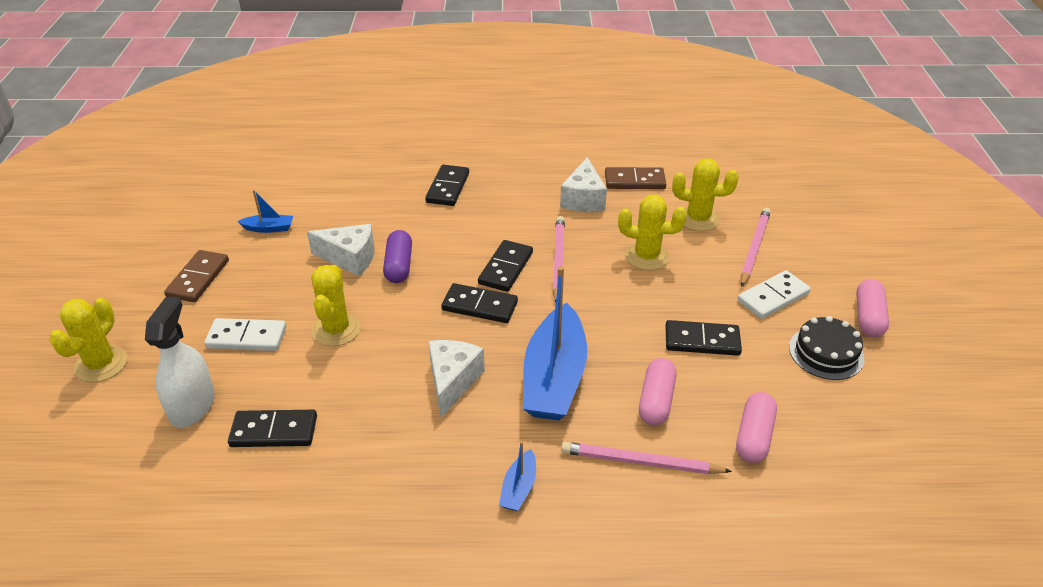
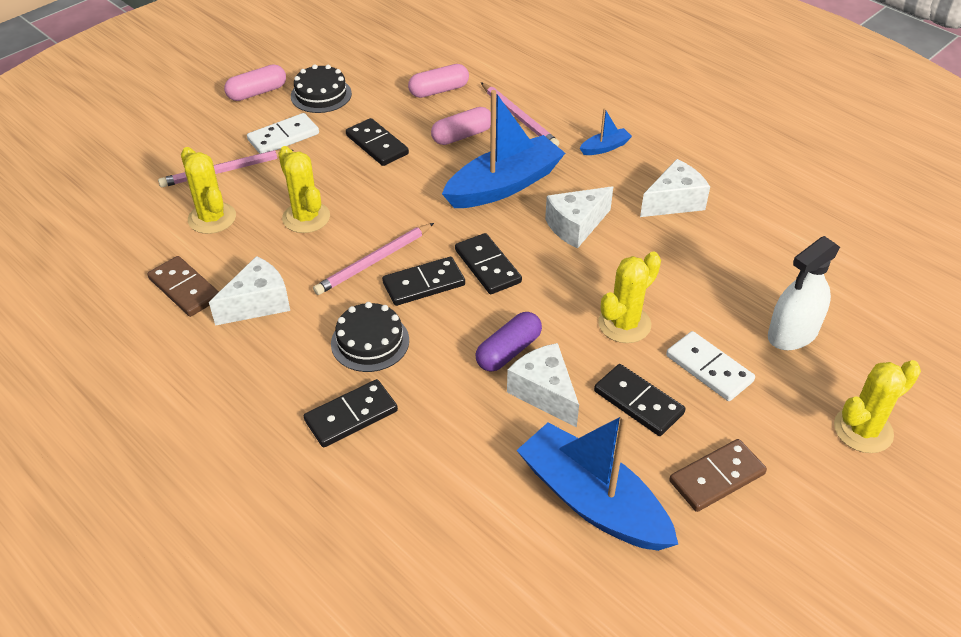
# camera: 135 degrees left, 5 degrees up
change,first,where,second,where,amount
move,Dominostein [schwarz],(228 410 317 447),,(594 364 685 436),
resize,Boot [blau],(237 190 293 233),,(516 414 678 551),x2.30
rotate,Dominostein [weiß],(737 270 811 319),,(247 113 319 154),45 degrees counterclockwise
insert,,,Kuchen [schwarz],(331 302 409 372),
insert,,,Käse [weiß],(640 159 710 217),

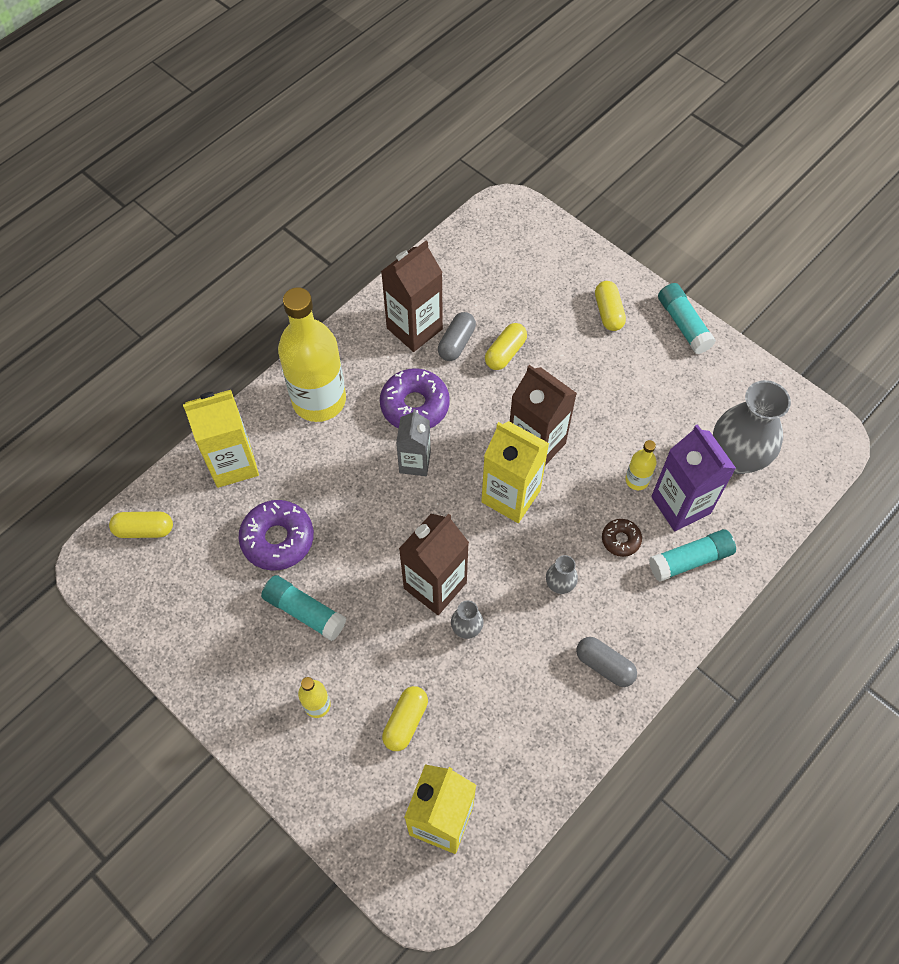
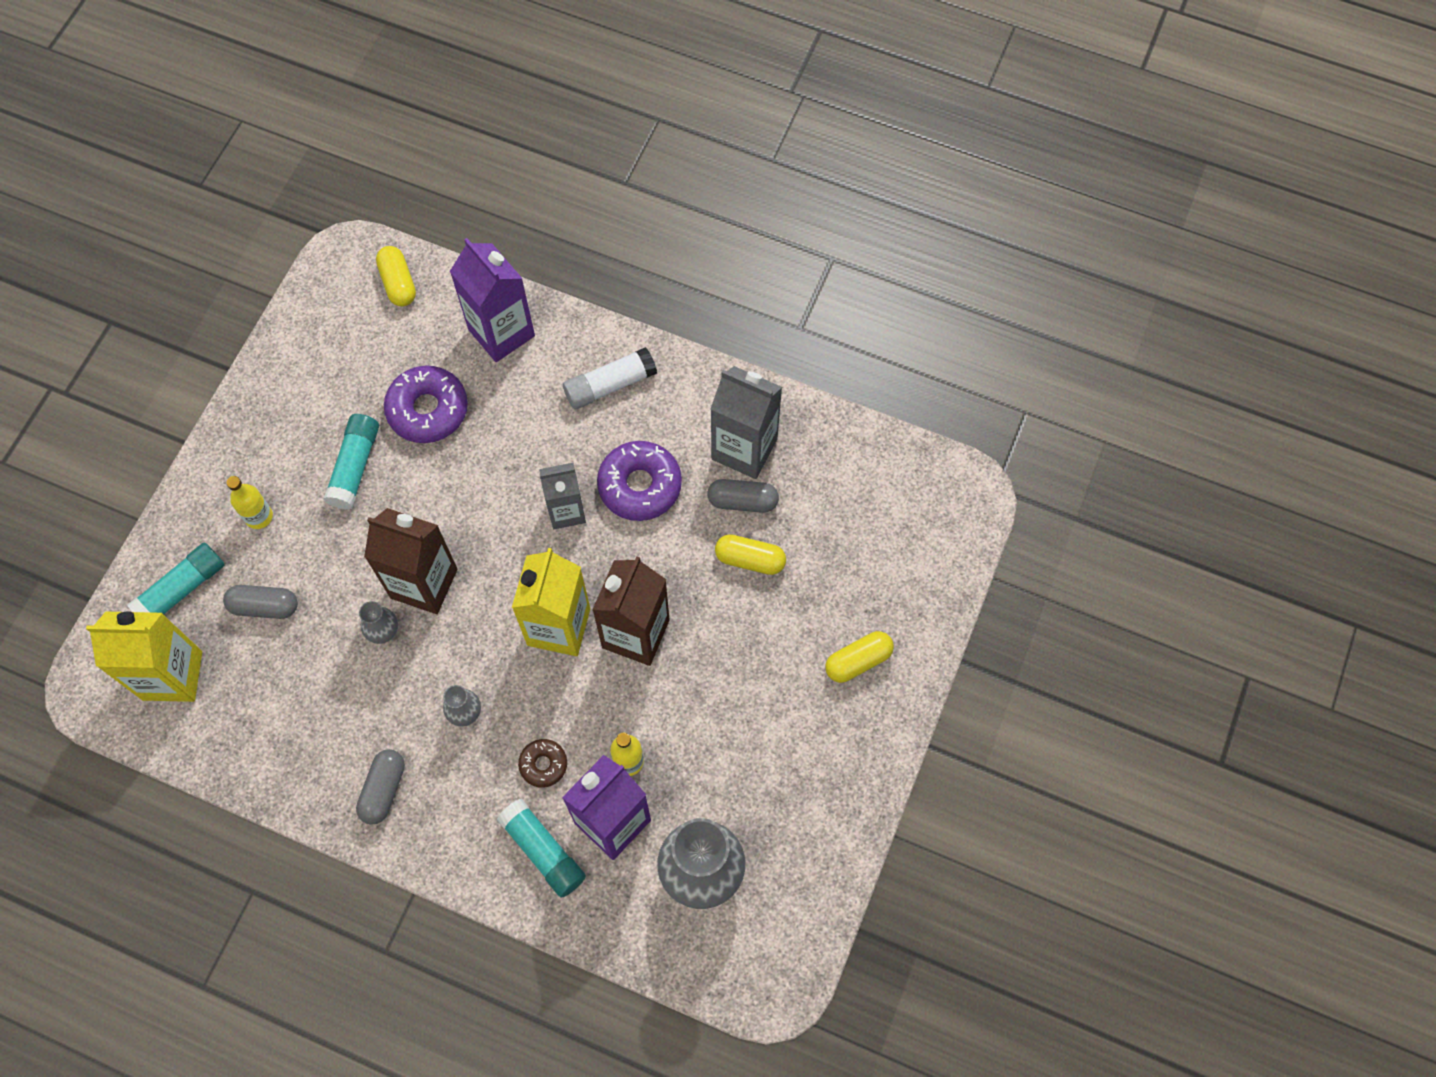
# camera: 70 degrees right, 5 degrees up
change,first,where,second,where,amount
recolor,Getränkekarton [gelb],(183 390 259 488),Getränkekarton [lila],(450 238 535 362),
replace,Flasche [gelb],(278 287 346 422),Klebestift [weiß],(563 347 657 409),
recolor,Getränkekarton [braun],(381 241 443 352),Getränkekarton [grau],(711 366 782 479),
recolor,Kapsel [gelb],(382 686 428 751),Kapsel [grau],(223 585 298 619),
move,Klebestift [türkis],(658 283 716 354),,(127 542 225 615),

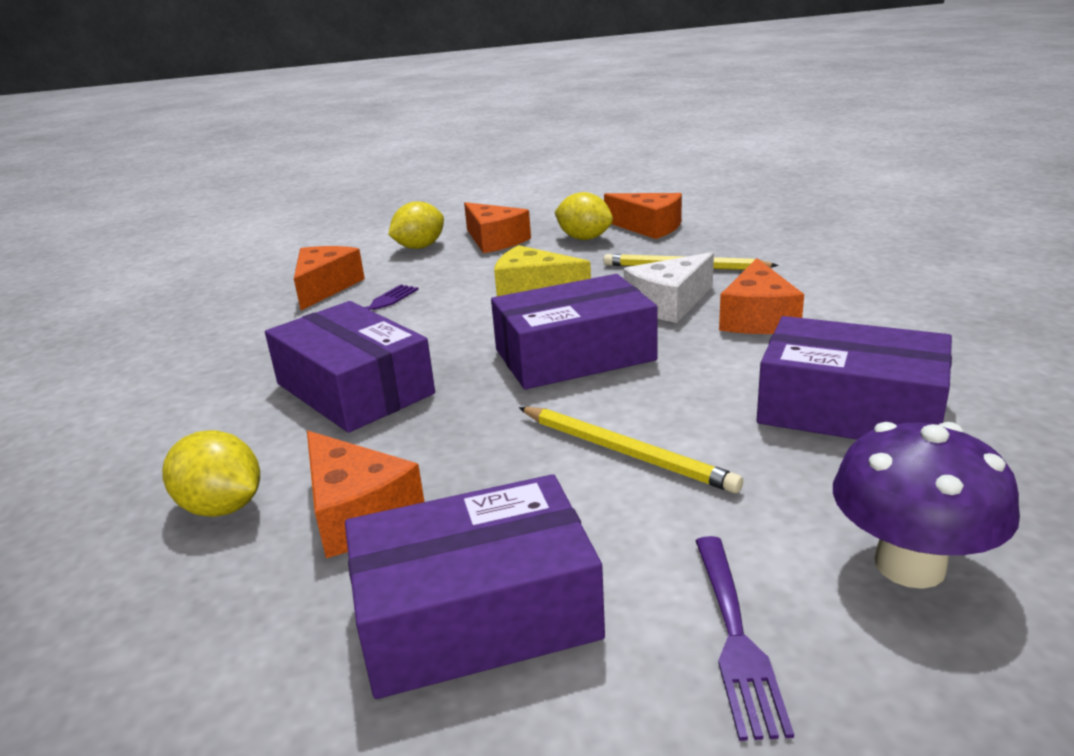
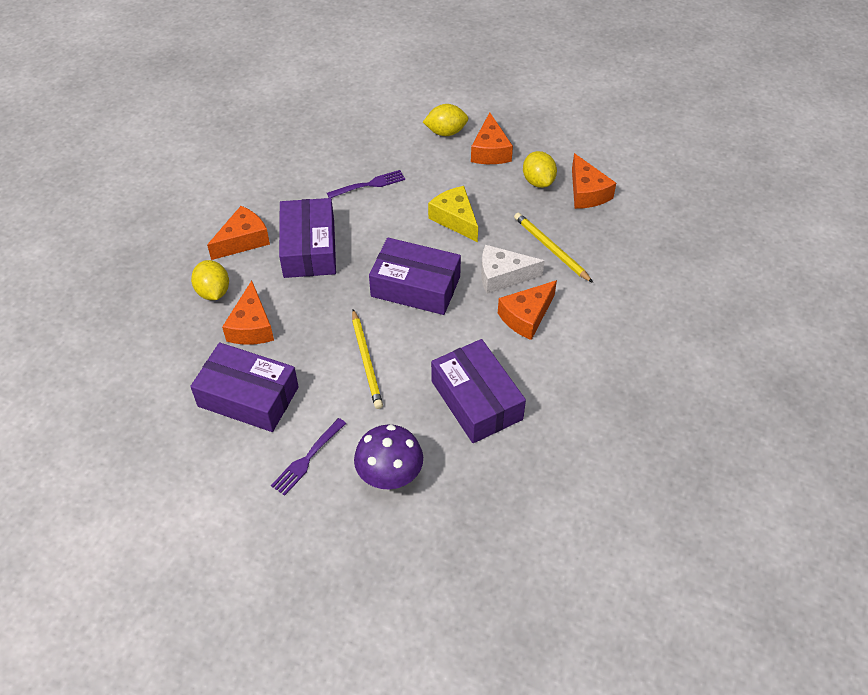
# camera: 35 degrees right, 25 degrees up
change,first,where,second,where,amount
move,Käse [orange],(294 246 365 310),,(207 206 270 260),

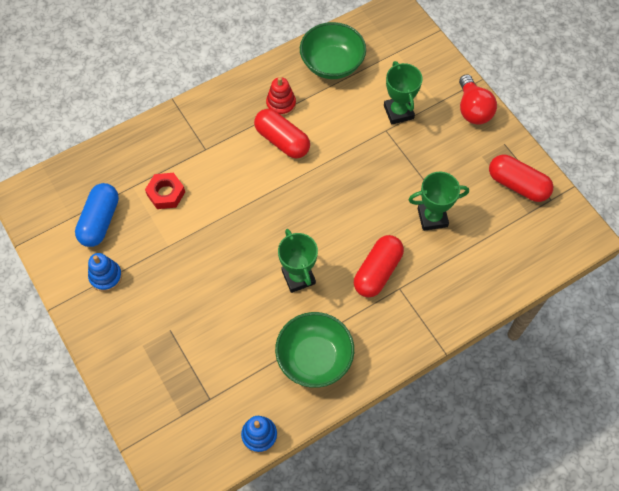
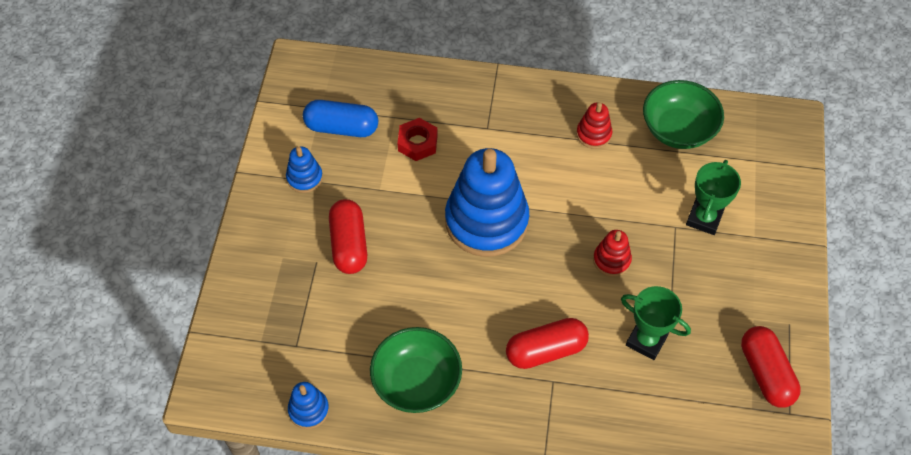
# camera: 40 degrees right, 5 degrees down
change,first,where,second,where,amount
rotate,Kapsel [blau],(75 183 119 247),,(303 100 378 137),45 degrees clockwise
move,Kapsel [rot],(254 109 310 159),,(329 199 367 274),
delete,Pokal [grün],(278 229 318 293),,,
delete,Glühbirne [rot],(459 74 497 125),,,
insert,,,Stapelspielzeug [blau],(445 148 529 257),
insert,,,Stapelspielzeug [rot],(593 230 632 277),

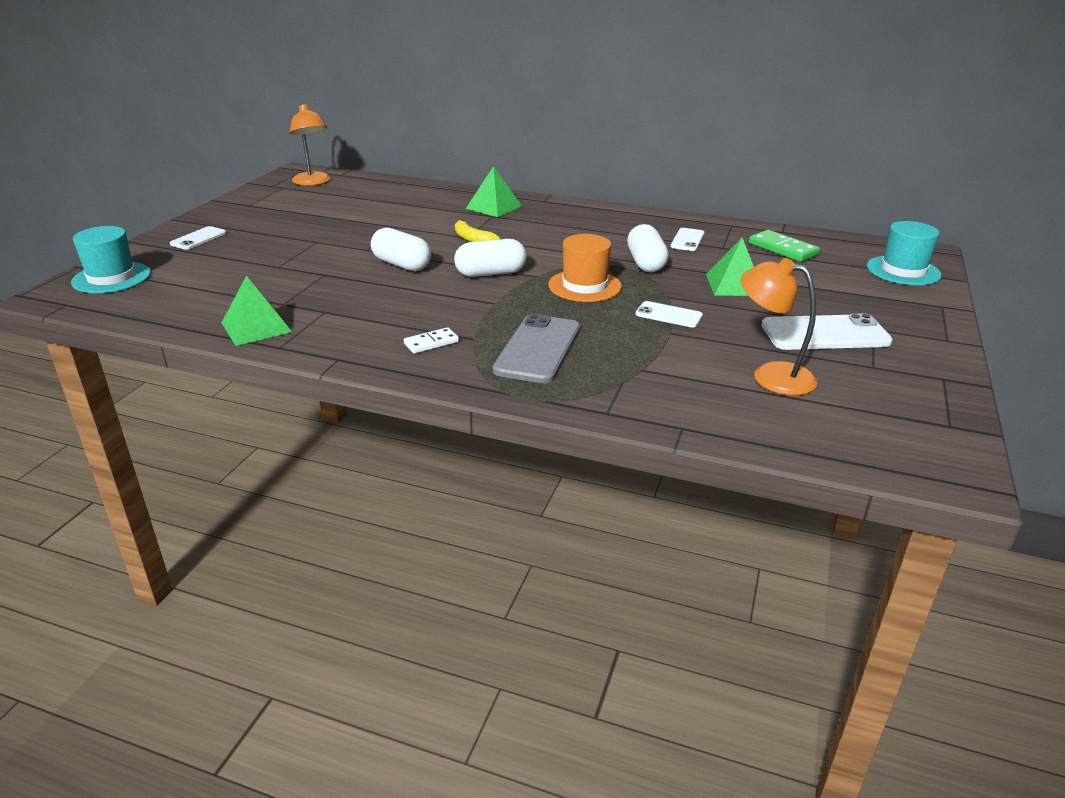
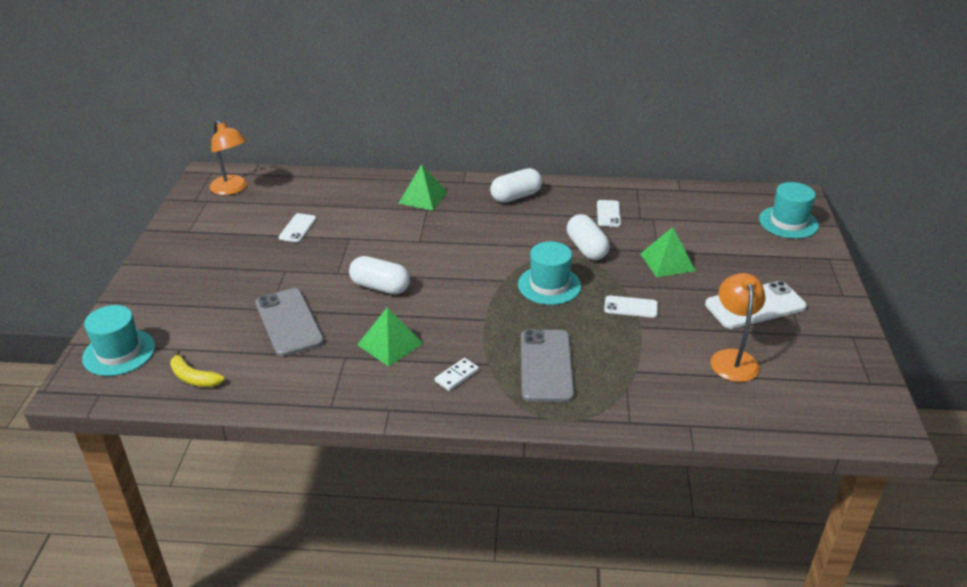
# camera: 15 degrees left, 5 degrees up
change,first,where,second,where,amount
move,Handy [weiß],(170 226 226 250),,(279 213 316 242),
move,Pyramide [grün],(221 275 292 346),,(357 307 423 367),
move,Kapsel [weiß],(454 239 527 277),,(490 168 542 203),
move,Banane [gelb],(455 219 500 242),,(170 350 225 387),
recolor,Hut [orange],(548 234 622 302),Hut [türkis],(518 241 581 305),
rotate,Lampe [orange],(741 258 817 395),,(711 273 765 382),75 degrees clockwise
delete,Dominostein [grün],(749 230 820 262),,,
insert,,,Handy [grau],(255 288 324 357),

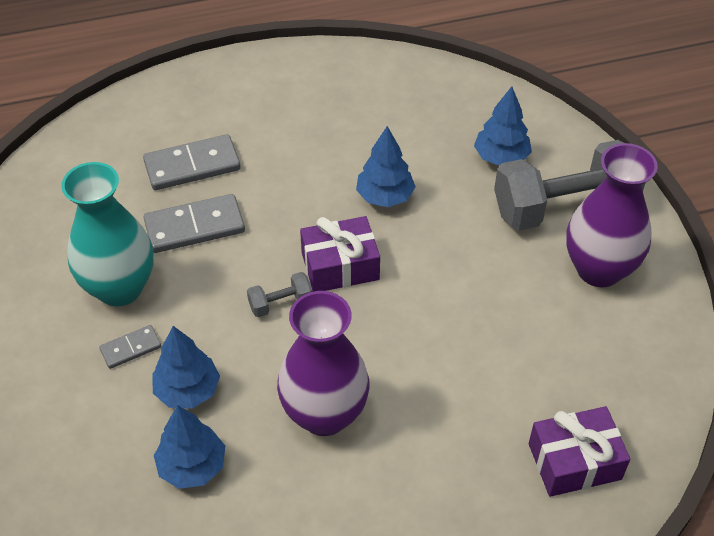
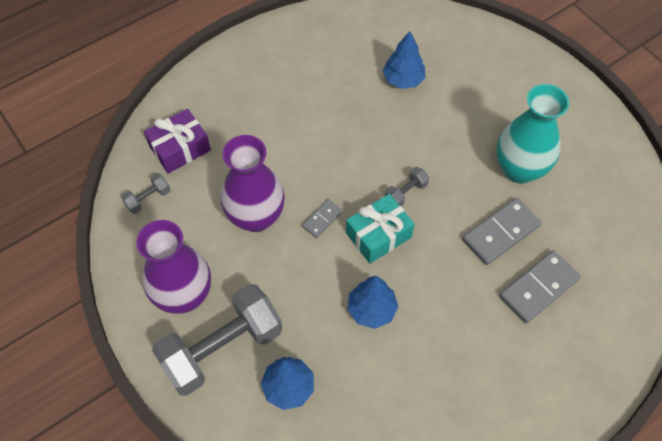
# camera: 160 degrees right, 10 degrees up
change,first,where,second,where,amount
move,Dominostein [grau],(99 325 161 369),,(302 199 343 238),
delete,Baum [blau],(152 326 220 409),,,
move,Vase [lila],(277 291 370 436),,(221 135 285 232),
recolor,Geschenk [lila],(300 216 380 292),Geschenk [türkis],(346 194 415 263),
insert,,,Hantel [grau],(121 173 170 214),

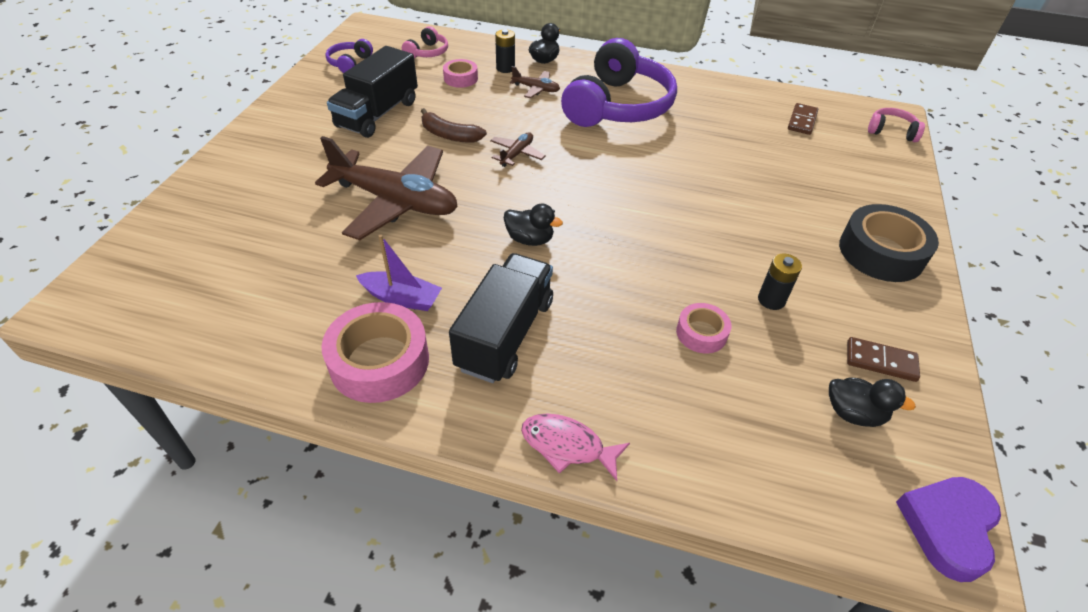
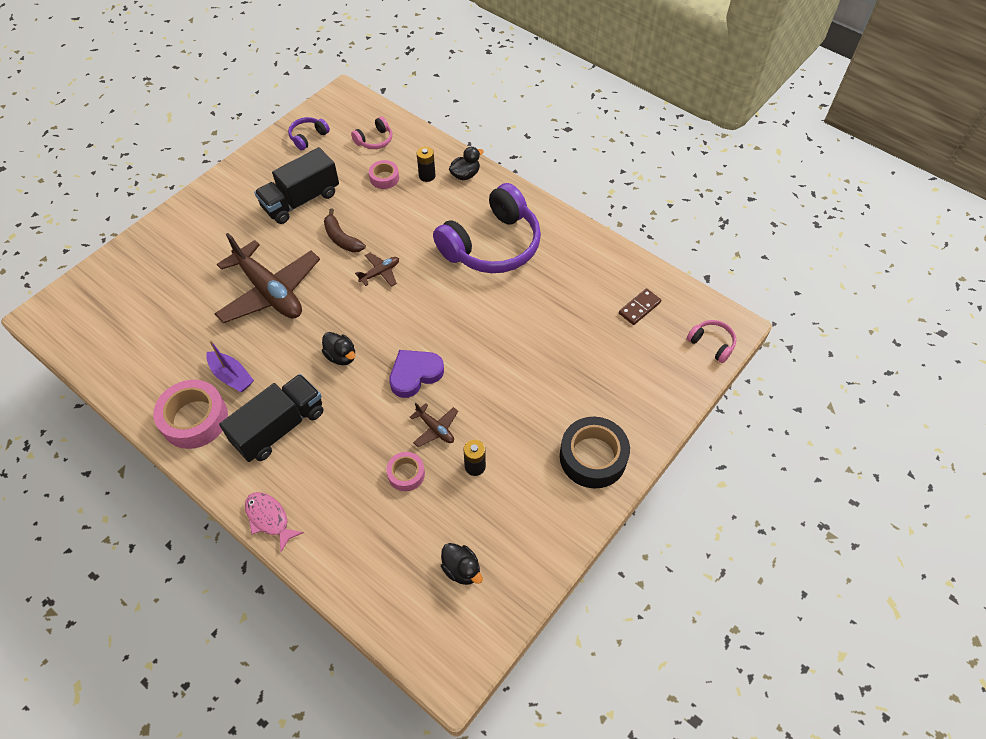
# camera: 25 degrees right, 10 degrees up
change,first,where,second,where,amount
move,Flugzeug [braun],(510 66 560 98),,(410 403 458 447),
delete,Dominostein [braun],(847 337 920 382),,,
move,Herz [lila],(896 477 1001 582),,(389 350 444 398),

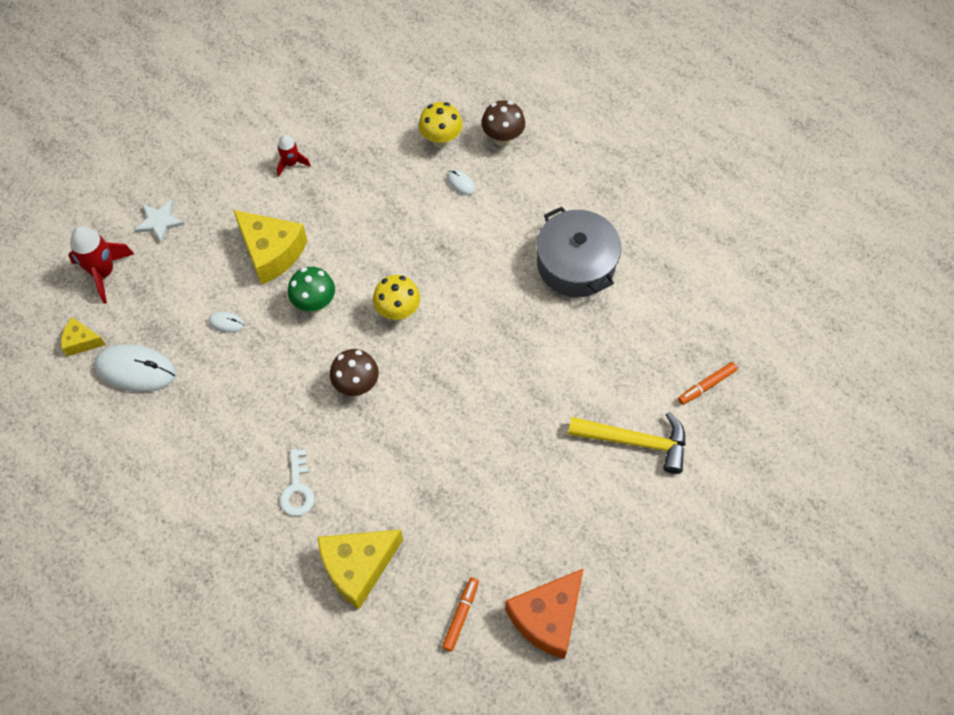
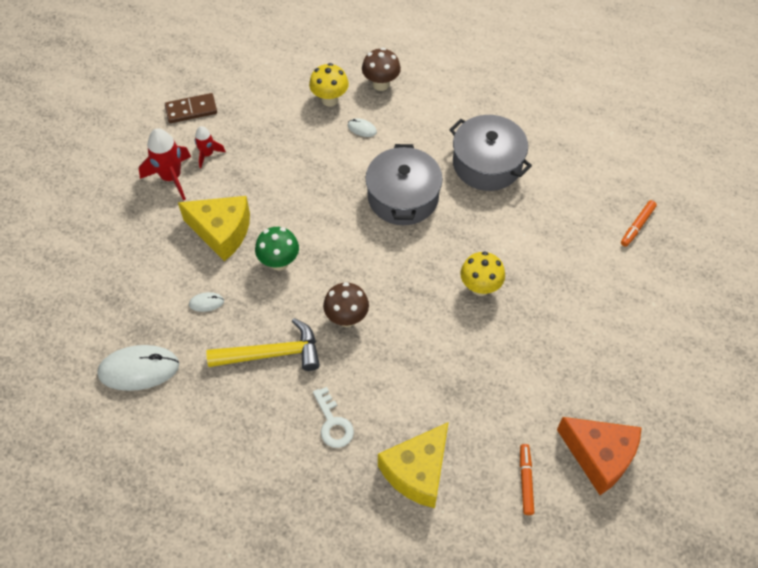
# camera: 20 degrees left, 5 degrees down
change,first,where,second,where,amount
delete,Käse [gelb],(61 317 106 356),,,
move,Rakete [rot],(68 226 134 304),,(139 128 191 200),
delete,Stern [weiß],(134 200 185 244),,,
move,Pilz [gelb],(373 275 420 321),,(460 251 505 296),
rotate,Käse [orange],(505 568 584 659),,(557 417 642 495),75 degrees counterclockwise
move,Hammer [gelb],(568 412 686 474),,(206 318 320 371),
insert,,,Dominostein [braun],(165 93 217 123),
insert,,,Kochtopf [grau],(365 144 443 225),

